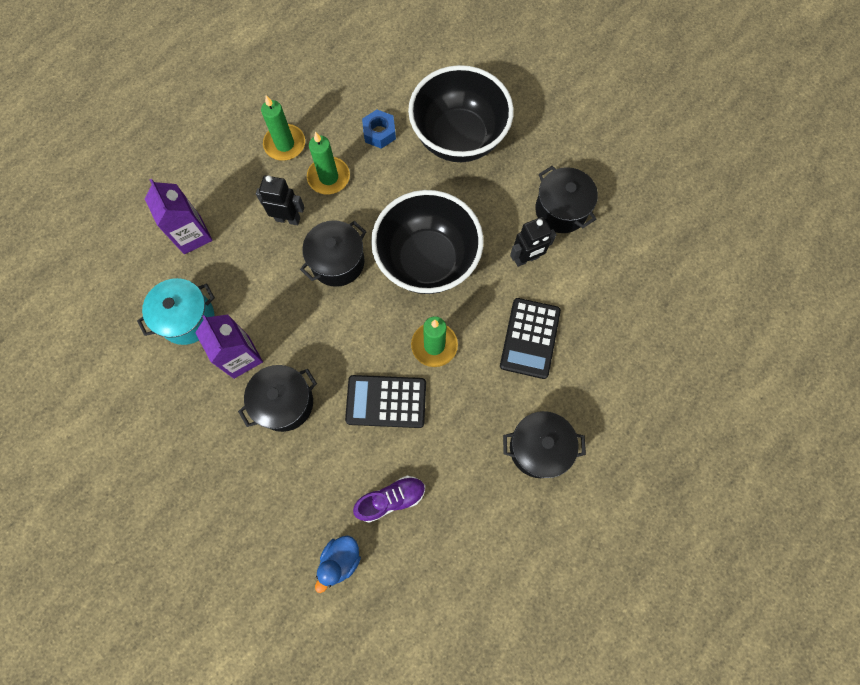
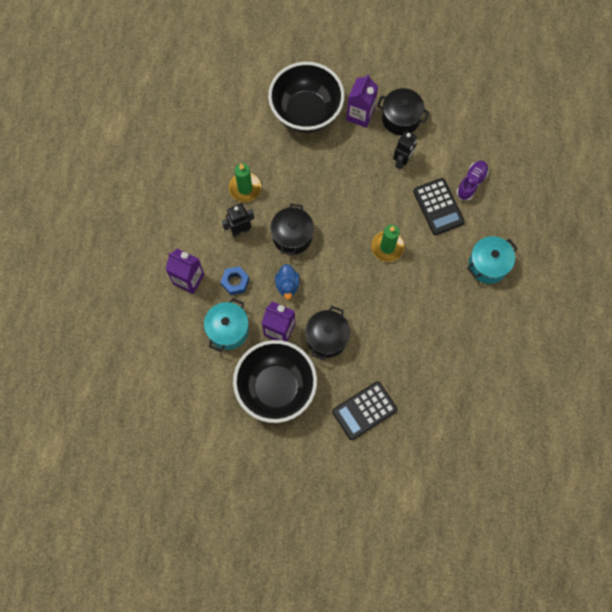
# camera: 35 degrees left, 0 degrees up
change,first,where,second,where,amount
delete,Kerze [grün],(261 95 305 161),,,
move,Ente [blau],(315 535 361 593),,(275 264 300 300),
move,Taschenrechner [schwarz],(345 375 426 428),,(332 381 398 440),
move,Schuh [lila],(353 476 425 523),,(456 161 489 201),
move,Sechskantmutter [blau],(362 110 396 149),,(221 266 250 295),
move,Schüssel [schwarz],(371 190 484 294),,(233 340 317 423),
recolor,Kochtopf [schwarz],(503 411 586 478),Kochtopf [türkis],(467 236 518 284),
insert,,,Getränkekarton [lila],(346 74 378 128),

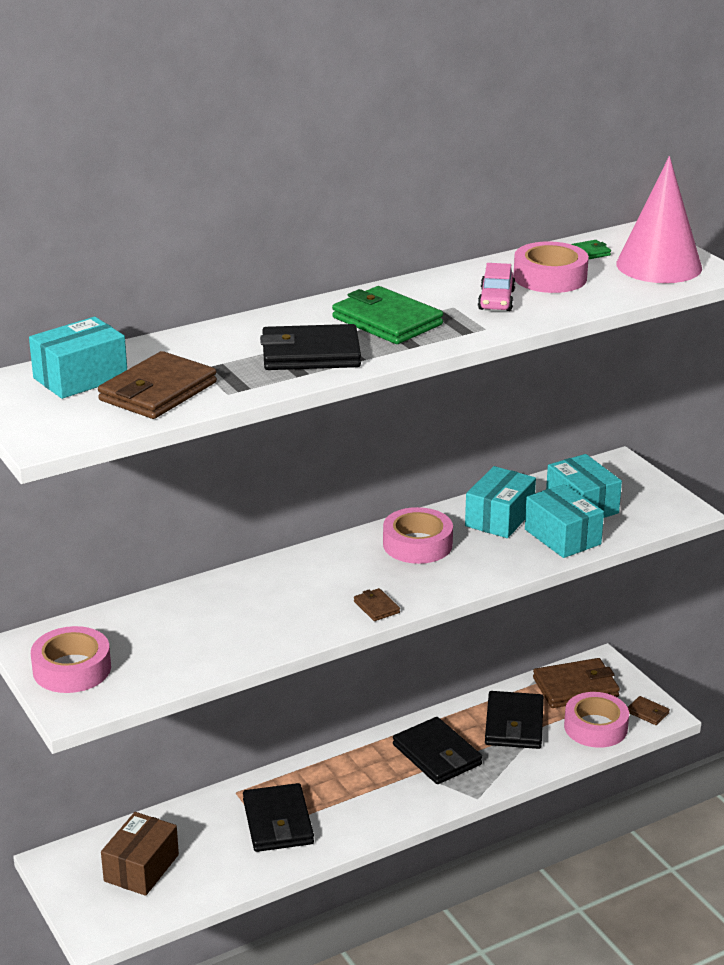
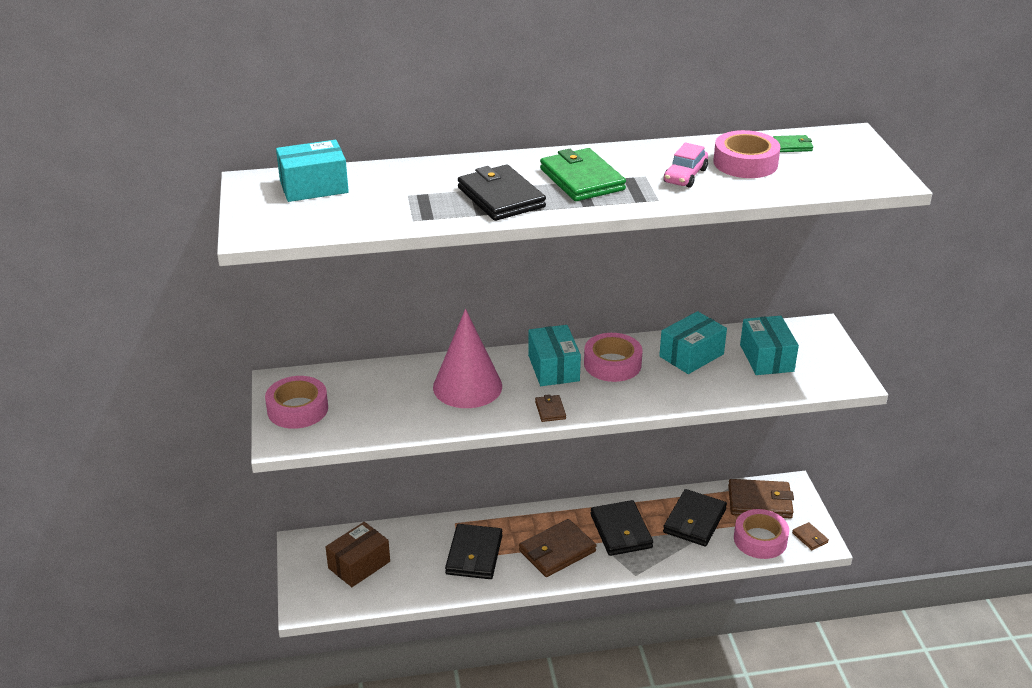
# camera: 20 degrees right, 5 degrees up
change,first,where,second,where,amount
move,Geldbörse [braun],(98 351 217 419),,(519 519 596 577),
rotate,Geldbörse [schwarz],(260 324 361 370),,(458 165 546 221),45 degrees clockwise
move,Schachtel [türkis],(525 484 604 558),,(528 325 581 386),
move,Kegel [rosa],(616 156 702 283),,(433 309 502 408),

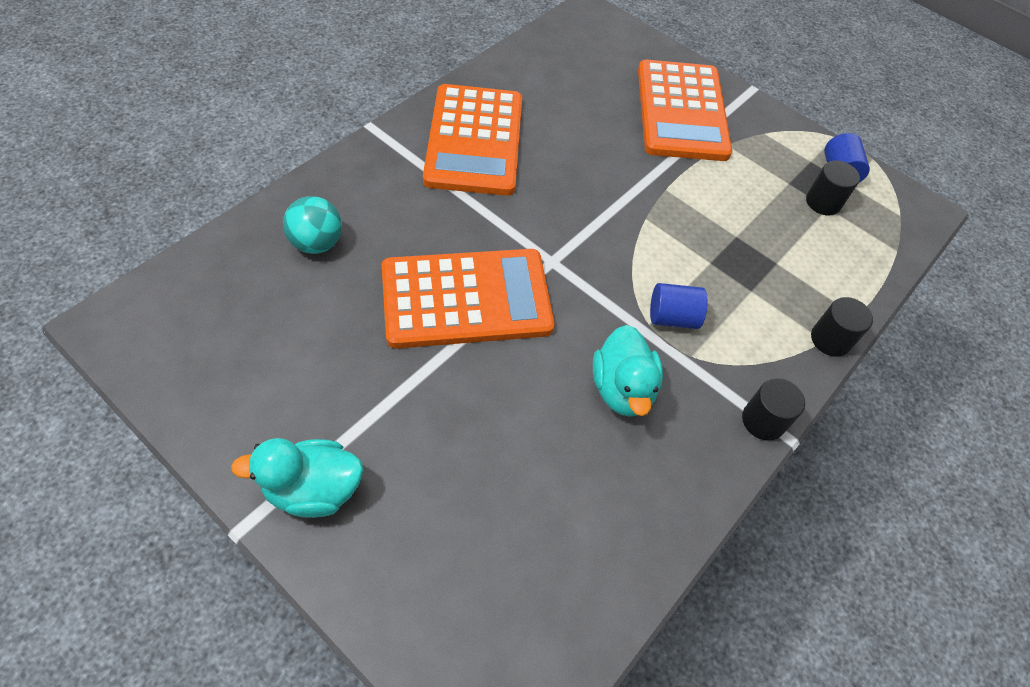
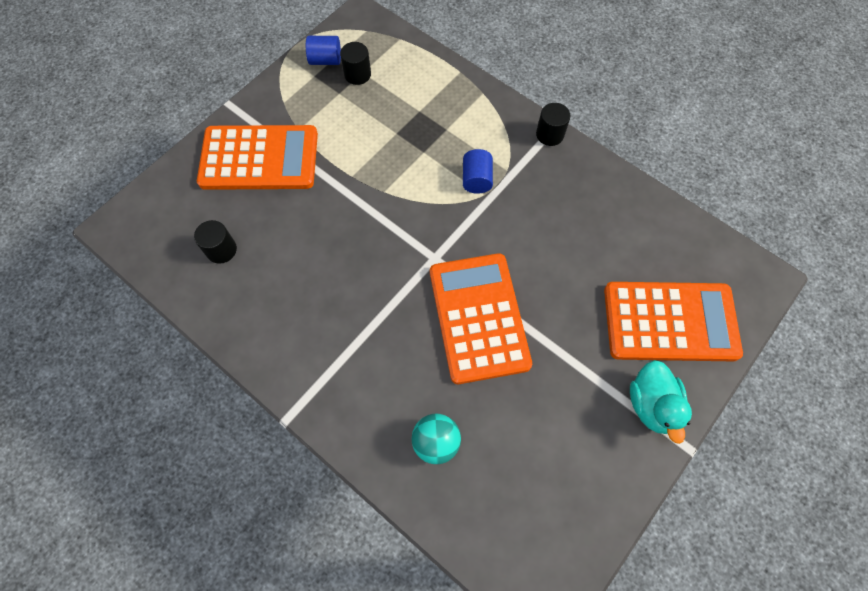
# camera: 85 degrees left, 10 degrees up
change,first,where,second,where,amount
move,Taschenrechner [orange],(423 84 522 196),,(604 282 743 362),
delete,Ente [türkis],(593 325 663 417),,,
move,Vollzylinder [schwarz],(811 297 873 357),,(194 220 237 264),

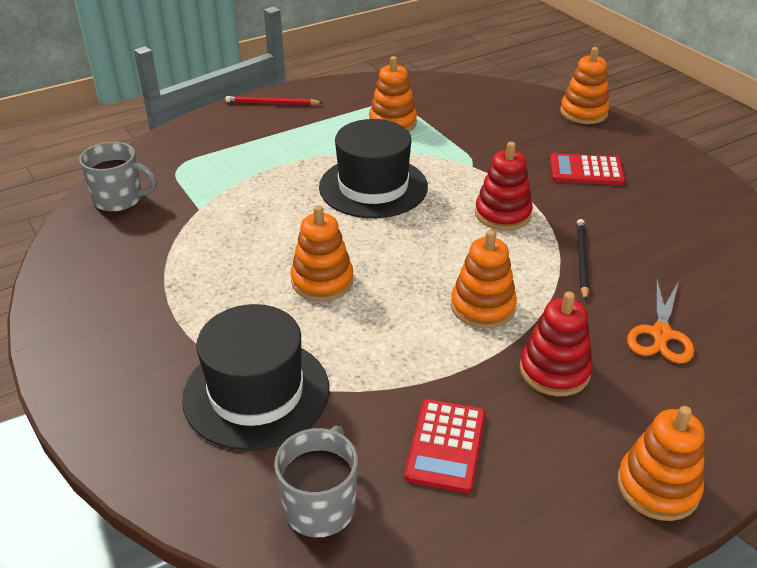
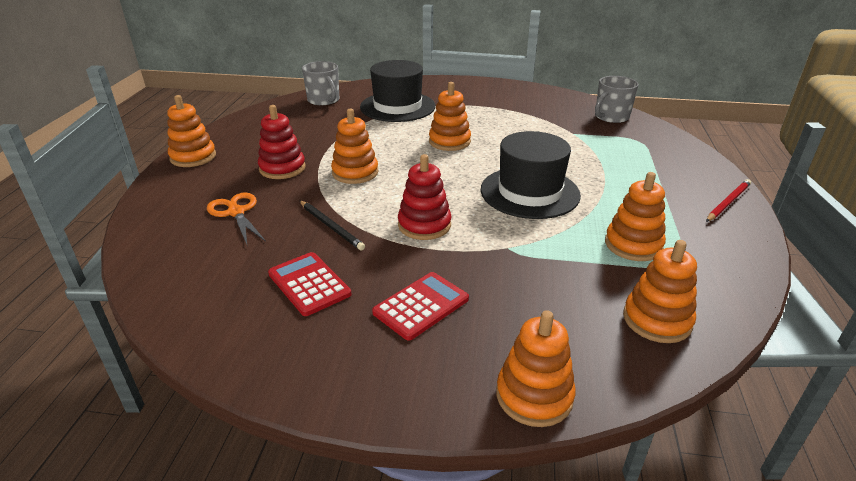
# camera: 130 degrees right, 5 degrees down
change,first,where,second,where,amount
move,Taschenrechner [rot],(404 399 486 493),,(268 252 351 316),
insert,,,Stapelspielzeug [orange],(623 240 697 343),

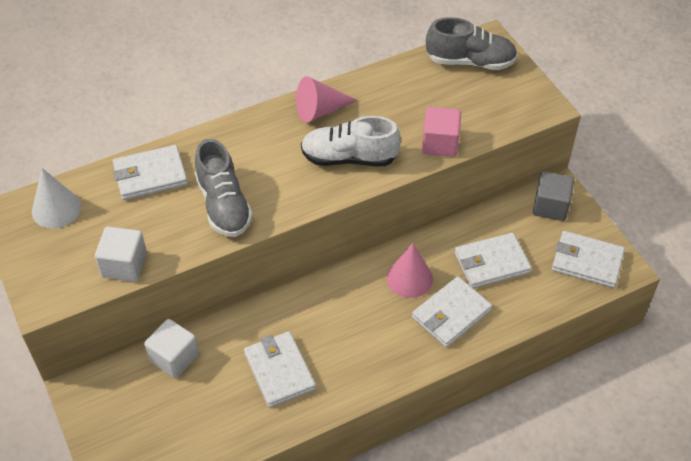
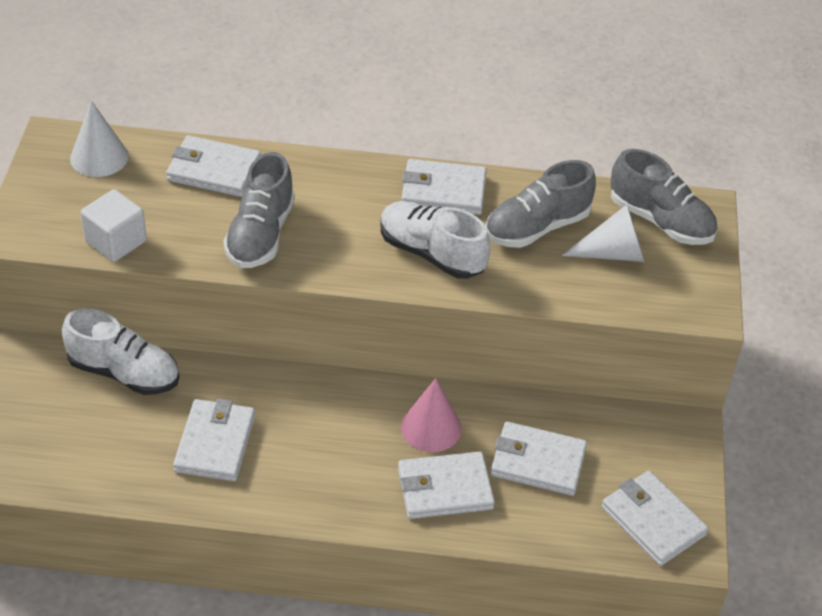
# camera: 30 degrees right, 5 degrees down
change,first,where,second,where,amount
replace,Kubus [weiß],(144 319 199 378),Schuh [weiß],(62 309 179 395),
replace,Kegel [rosa],(296 76 358 123),Geldbörse [weiß],(401 159 487 215),
delete,Kubus [rosa],(422 107 461 157),,,
delete,Kubus [grau],(533 172 574 221),,,
insert,,,Schuh [grau],(485 160 596 248),
insert,,,Kegel [weiß],(562 205 644 262),

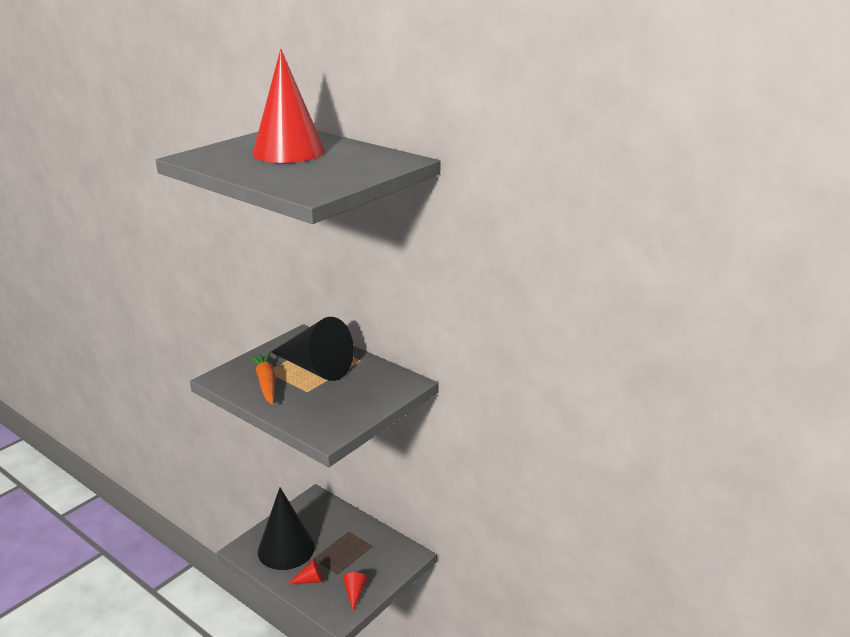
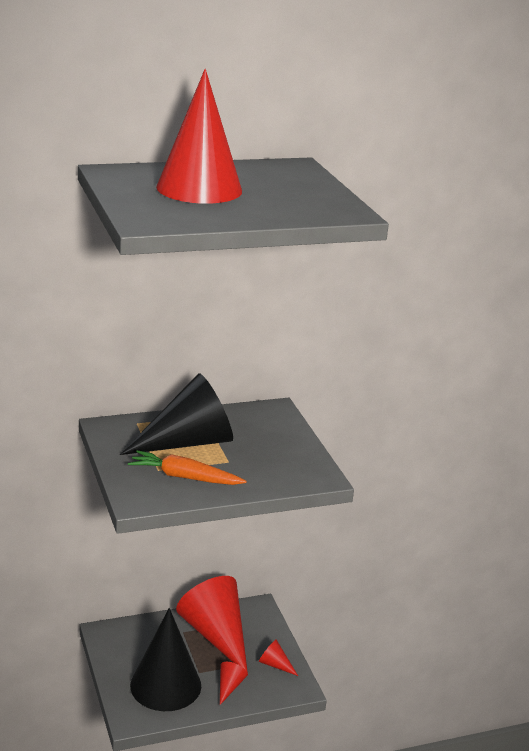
# camera: 60 degrees left, 0 degrees up
change,first,where,second,where,amount
insert,,,Kegel [rot],(176 576 248 674),

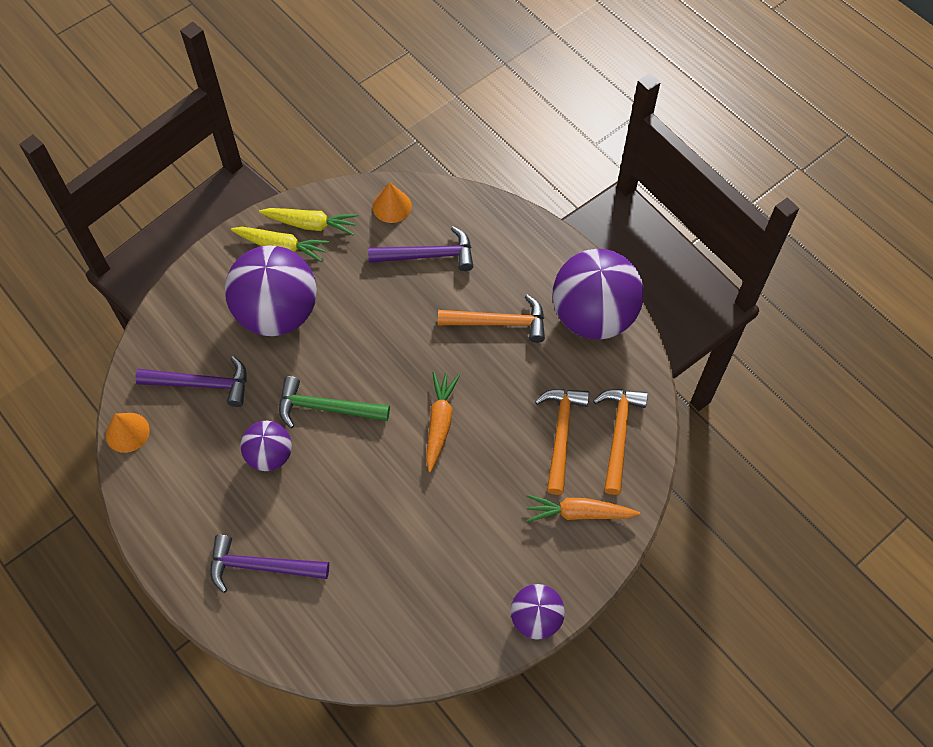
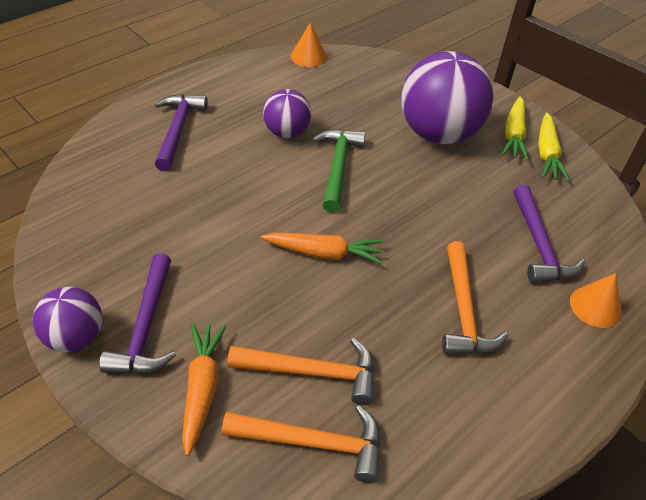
# camera: 85 degrees right, 15 degrees down
change,first,where,second,where,amount
move,Hammer [lila],(135 356 247 407),,(99 253 176 373),
move,Kegel [orange],(372 182 412 223),,(570 273 622 328),
delete,Ball [lila],(552 249 644 340),,,

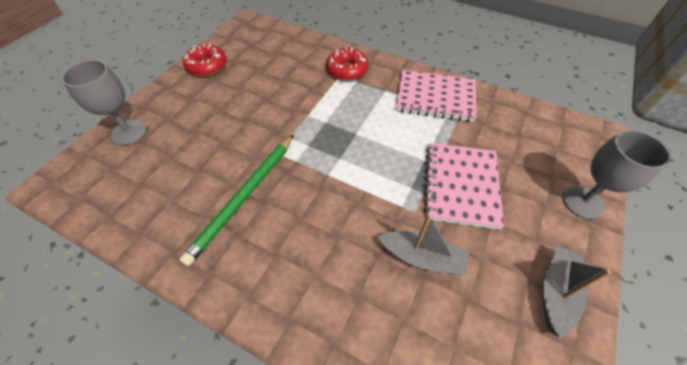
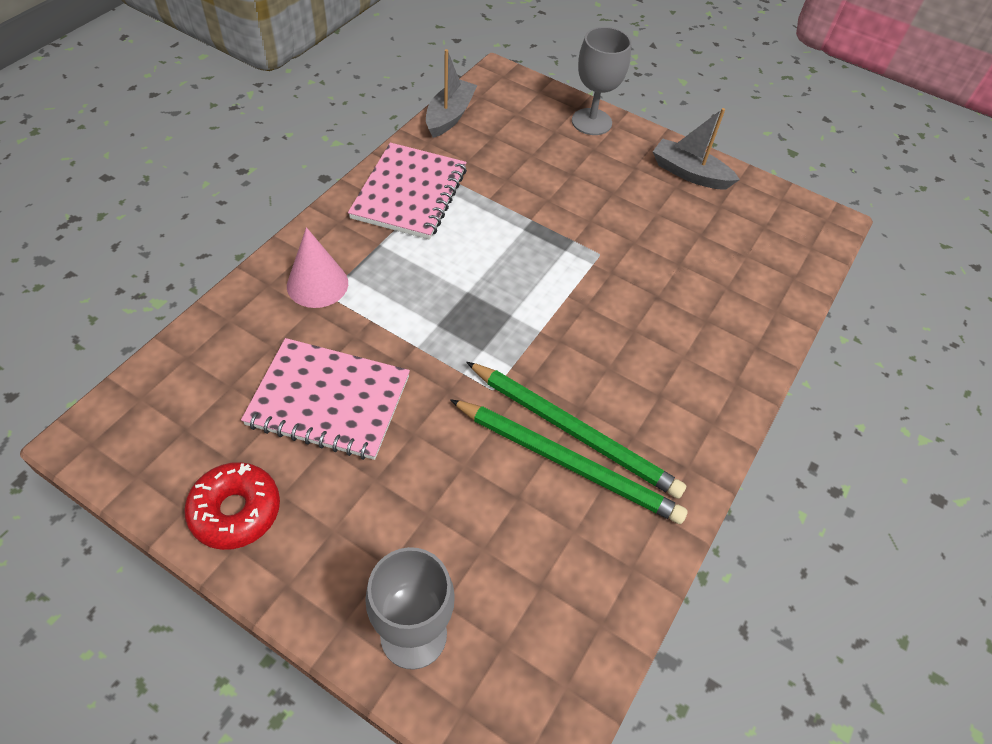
# camera: 90 degrees left, 0 degrees up
change,first,where,second,where,amount
replace,Donut [rot],(326 47 369 81),Kegel [rosa],(287 227 348 308),
move,Boot [grau],(378 214 469 276),,(426 49 477 138),
move,Notizbuch [rosa],(424 143 504 230),,(241 338 410 460),
insert,,,Bleistift [grün],(450 399 688 524),

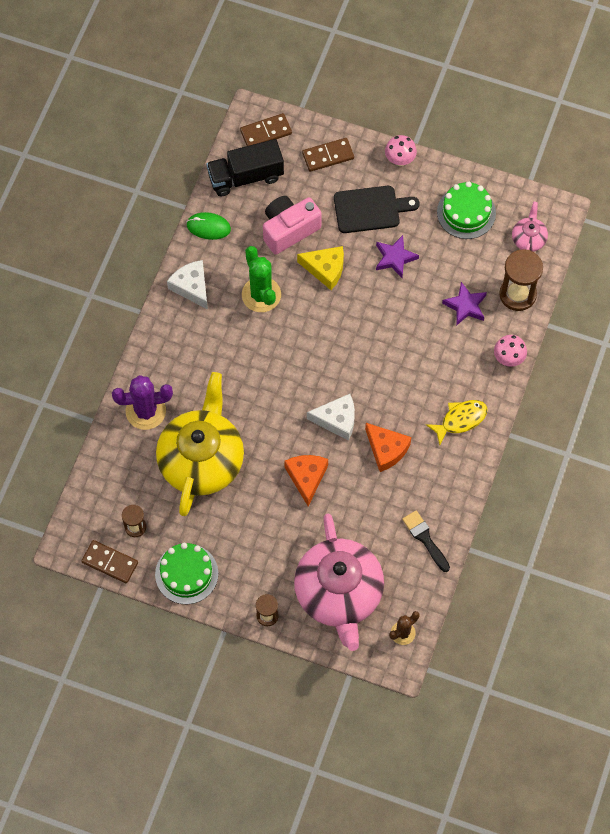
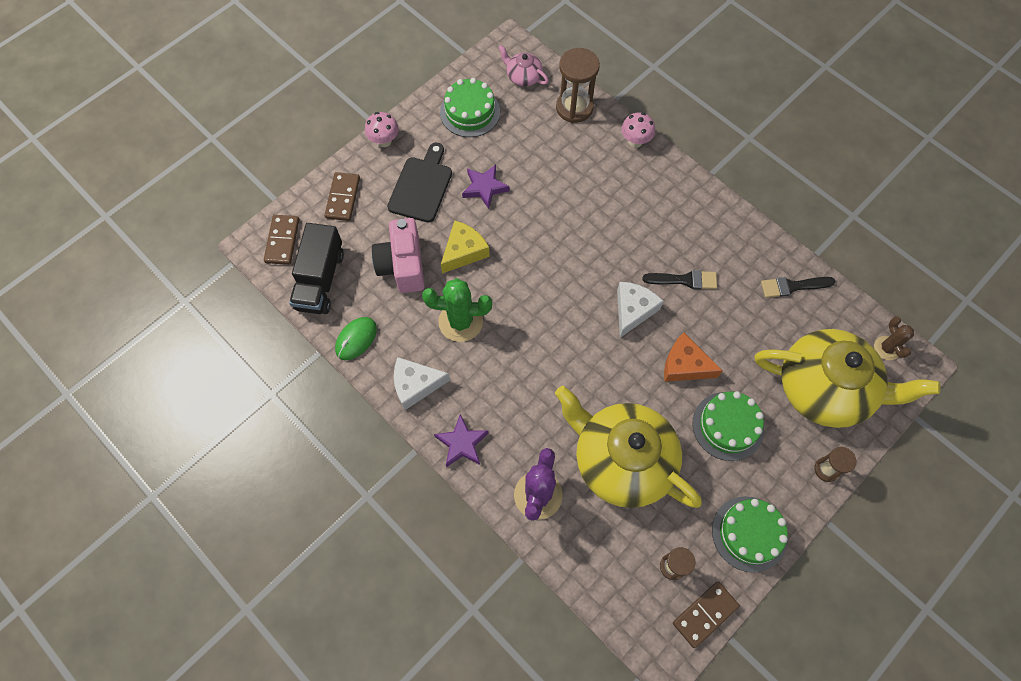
# camera: 65 degrees left, 0 degrees up
change,first,where,second,where,amount
recolor,Teekanne [rosa],(294 514 384 651),Teekanne [gelb],(755 329 940 428),
replace,Käse [orange],(365 423 411 472),Pinsel [schwarz],(643 270 717 289),
delete,Fisch [gelb],(426 400 488 445),,,
move,Stern [lila],(442 282 487 326),,(434 414 489 467),
insert,,,Kuchen [grün],(693 391 764 461),

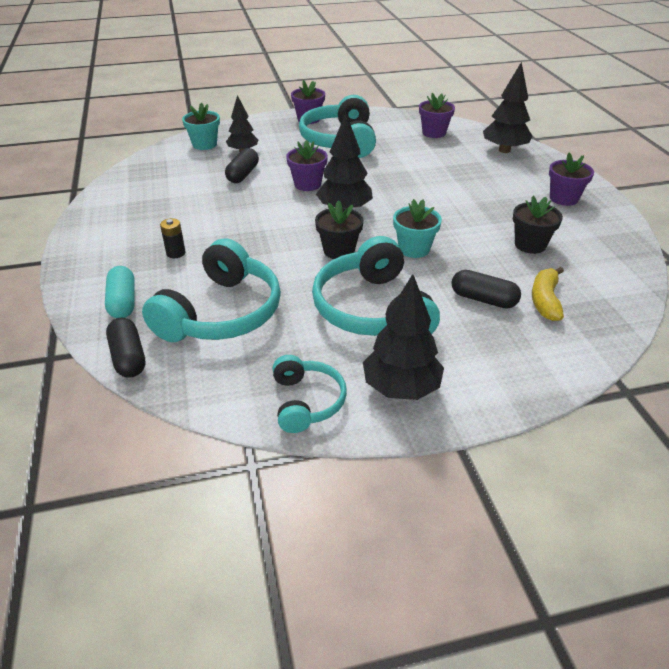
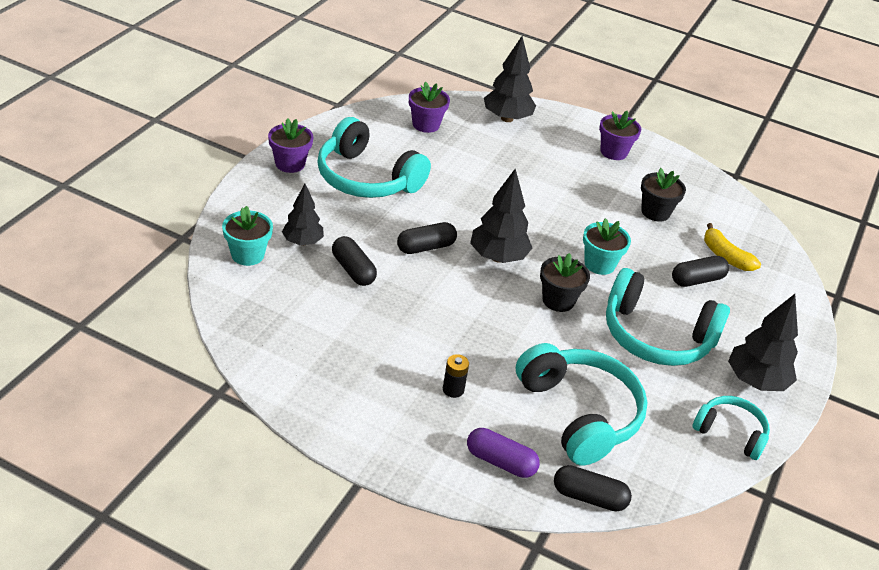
# camera: 55 degrees left, 0 degrees up
change,first,where,second,where,amount
recolor,Kapsel [türkis],(105 266 135 318),Kapsel [lila],(467 428 540 478),
replace,Blumentopf [lila],(286 140 328 191),Kapsel [schwarz],(397 222 457 254),

